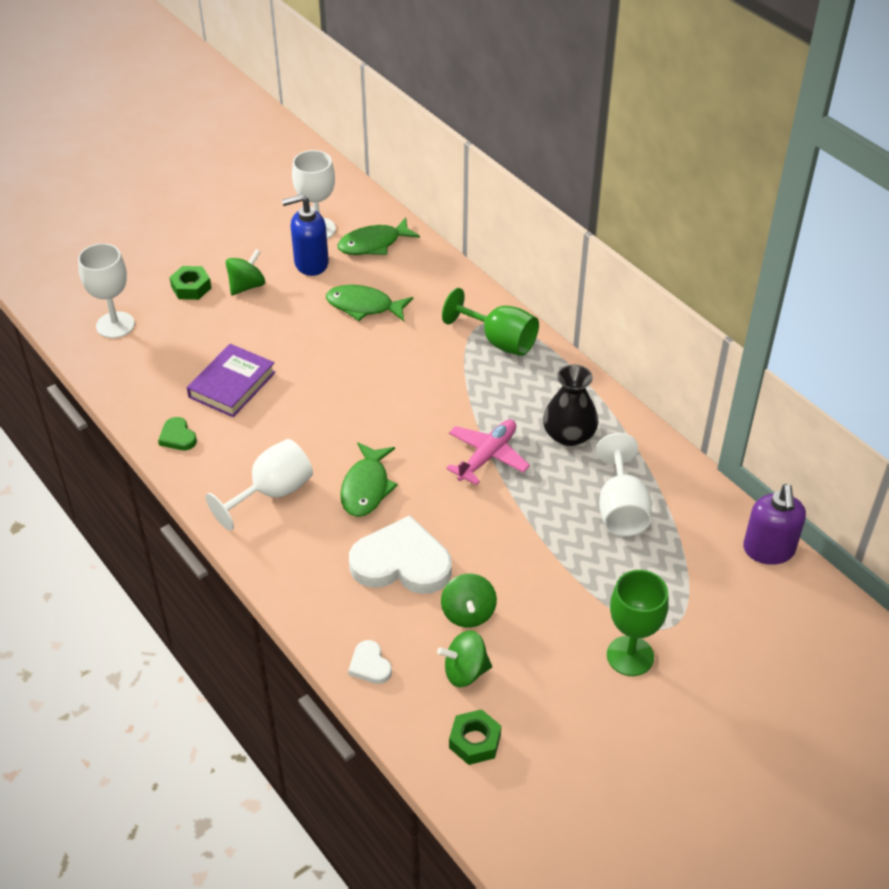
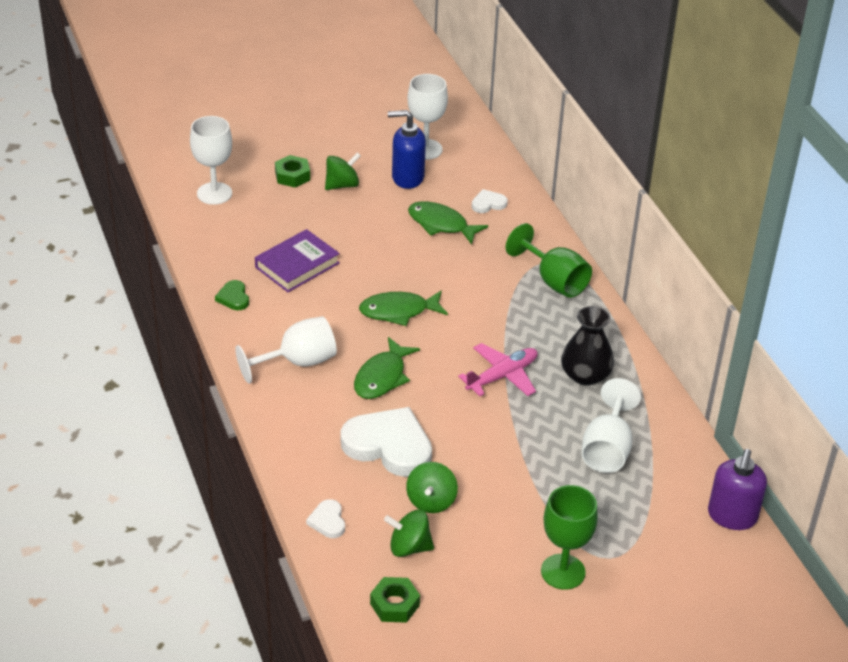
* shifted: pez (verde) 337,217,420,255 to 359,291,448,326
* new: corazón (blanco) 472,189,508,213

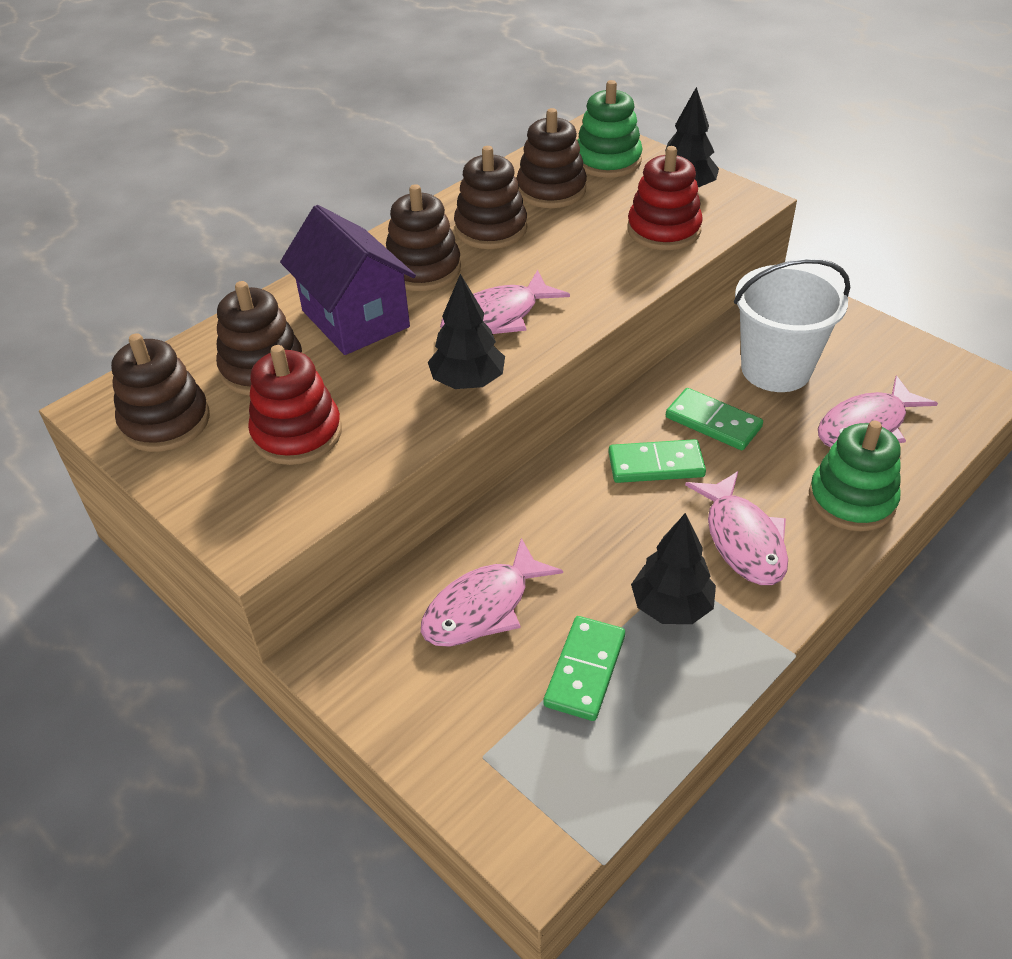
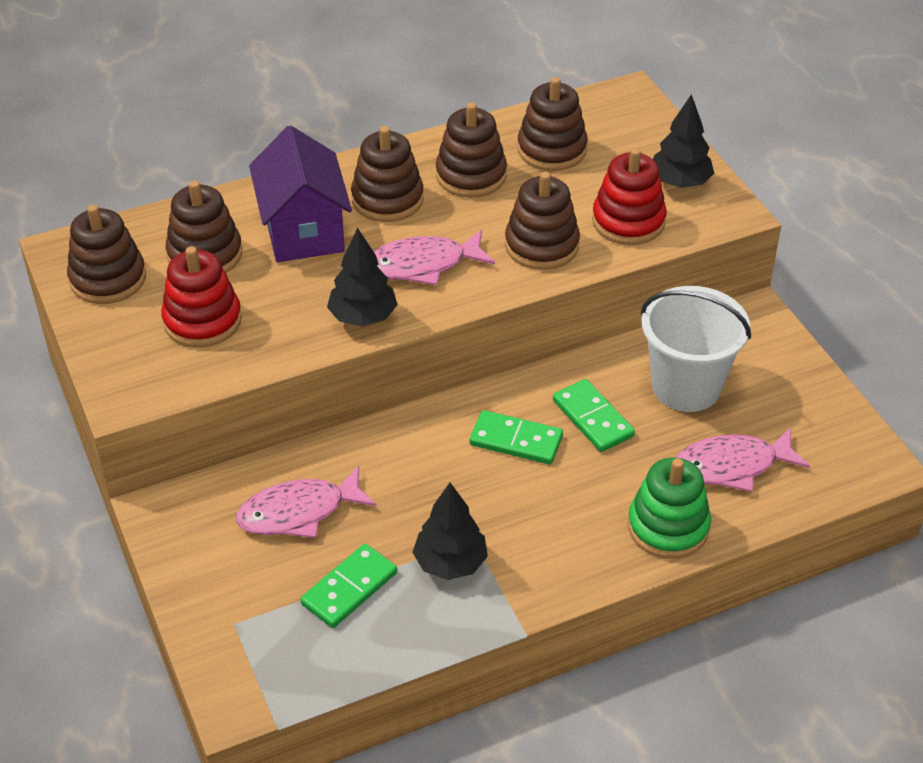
* gone: juguete apilable (verde) 577,80,642,178
* gone: pez (rosa) 685,471,788,585
* new: juguete apilable (marrón) 505,172,580,270

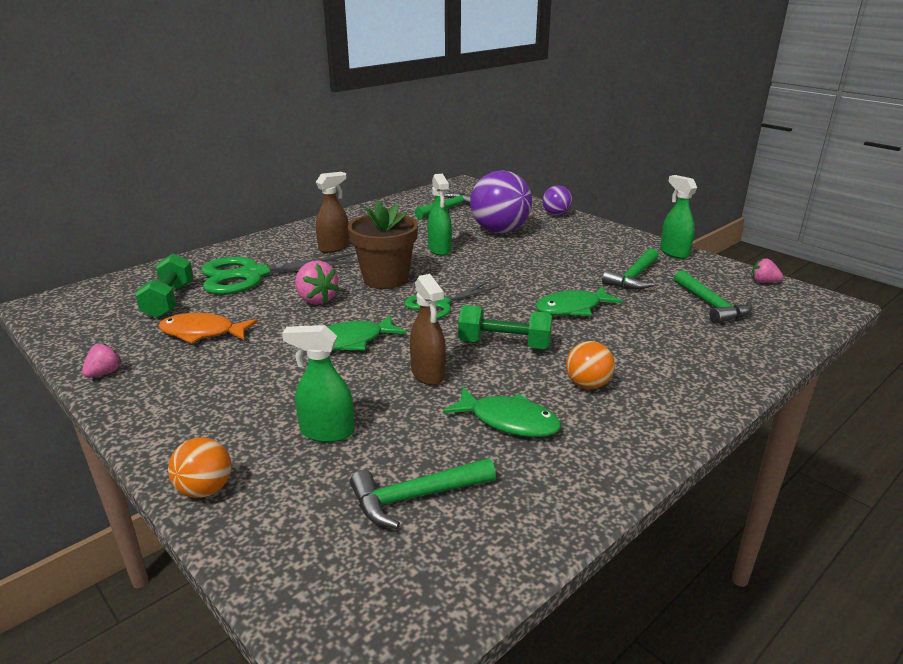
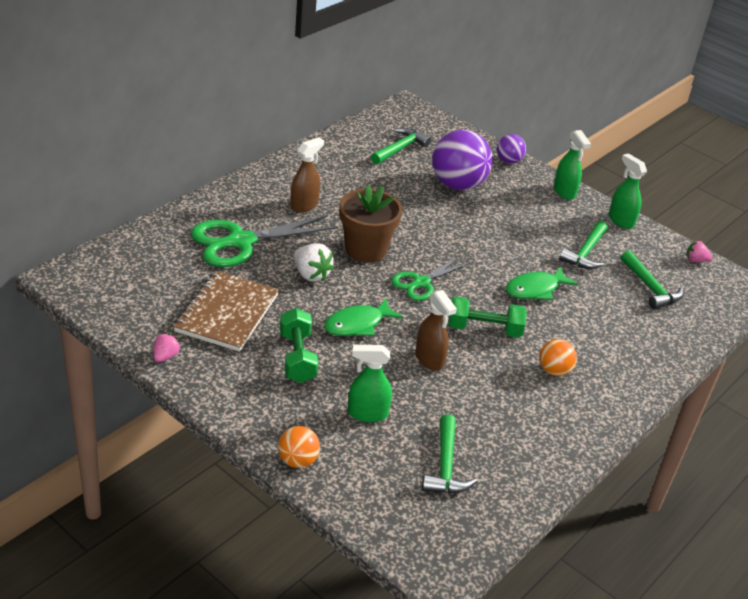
* shifted: mancuerna (verde) 135,254,193,318 to 280,308,318,383
* swapped: pez (naranja) 158,313,258,344 to cuaderno (marrón) 173,271,279,352
* repainted: fresa (rosa) 295,260,339,305 to fresa (blanco) 294,243,334,282
* rotated: martillo (verde) 350,458,496,529 = 422,414,477,493 60 degrees counterclockwise
* shifted: pulverizador (verde) 427,174,452,256 to 554,130,591,200
* gone: pez (verde) 443,387,561,437

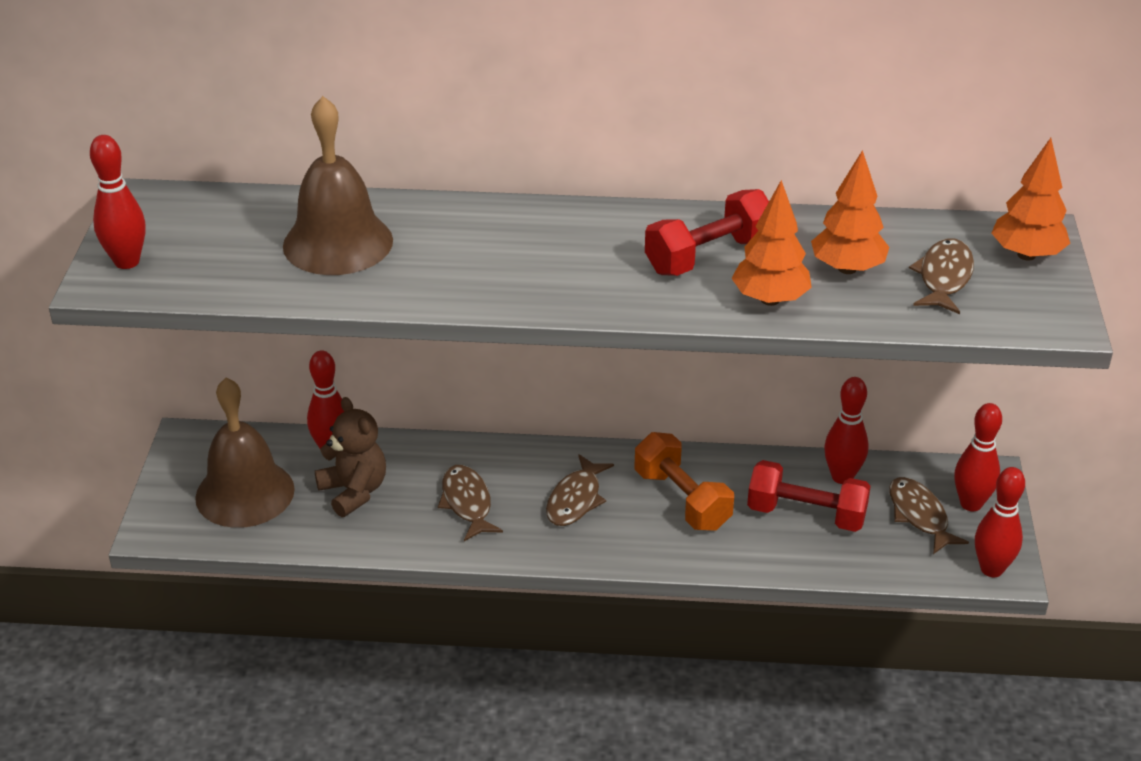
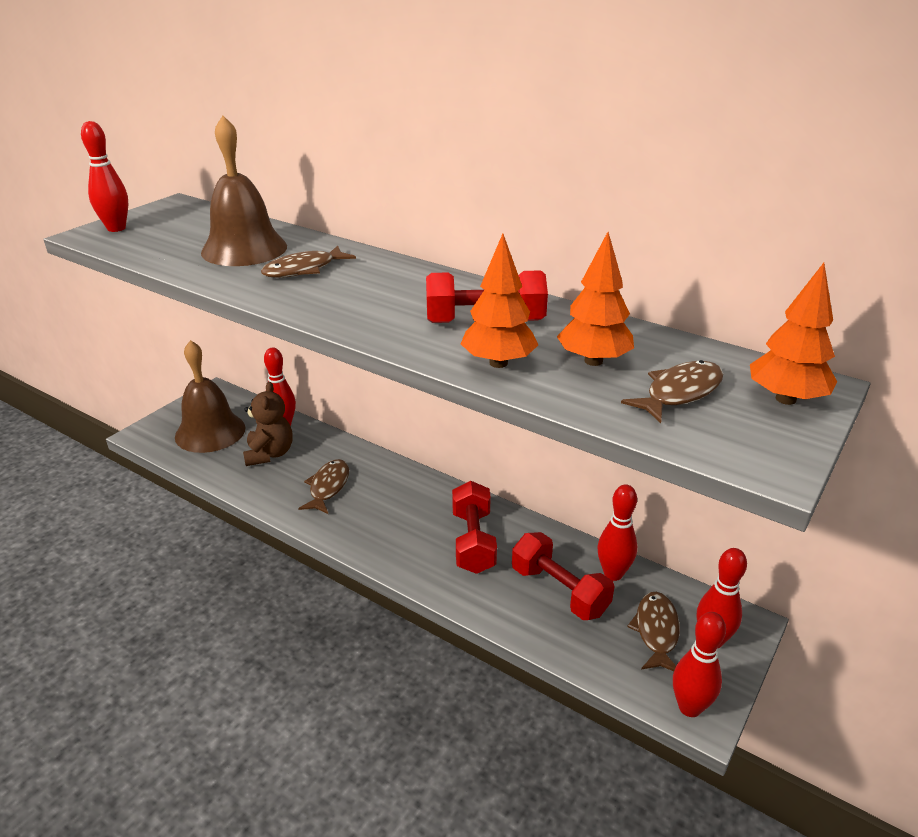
* shifted: pez (marrón) 546,454,614,526 to 261,246,356,278
* repainted: mancuerna (naranja) 634,432,734,531 to mancuerna (rojo) 452,481,497,574

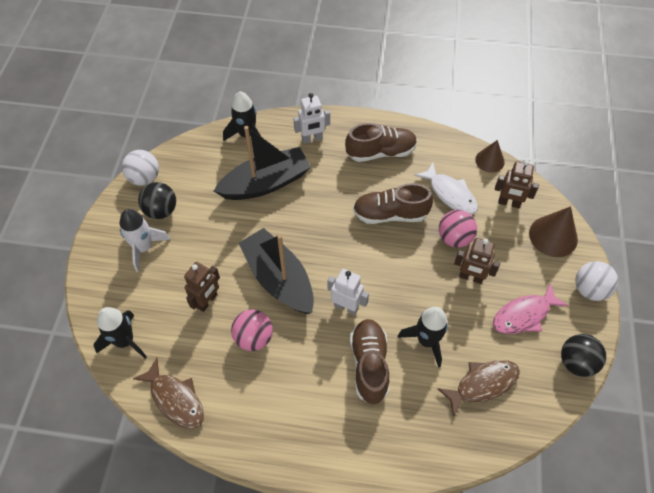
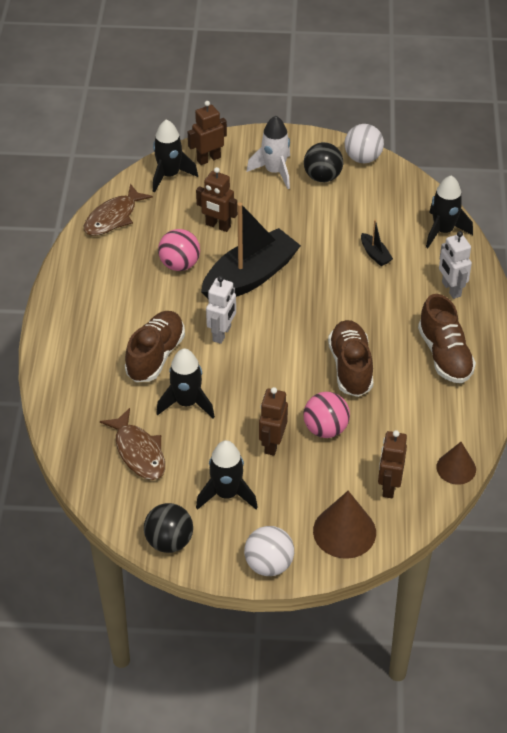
* scaled: barco (negro) 214,126,311,200 = 361,220,393,266 x0.41
* rotated: zapato (marrón) 350,319,389,404 = 125,311,185,382 60 degrees counterclockwise
* gone: pez (blanco) 414,162,478,215
* swapped: pez (rosa) 493,284,568,334 to cohete (negro) 196,440,258,510
* new: robot (marrón) 188,101,227,165

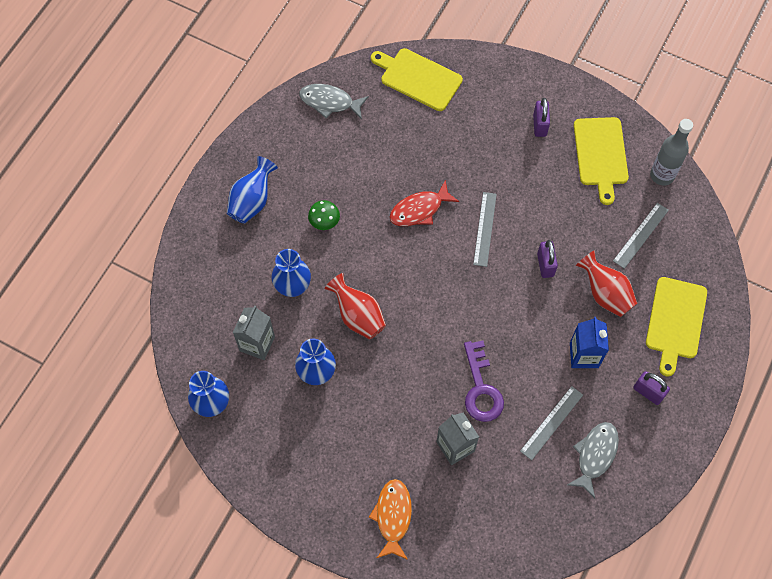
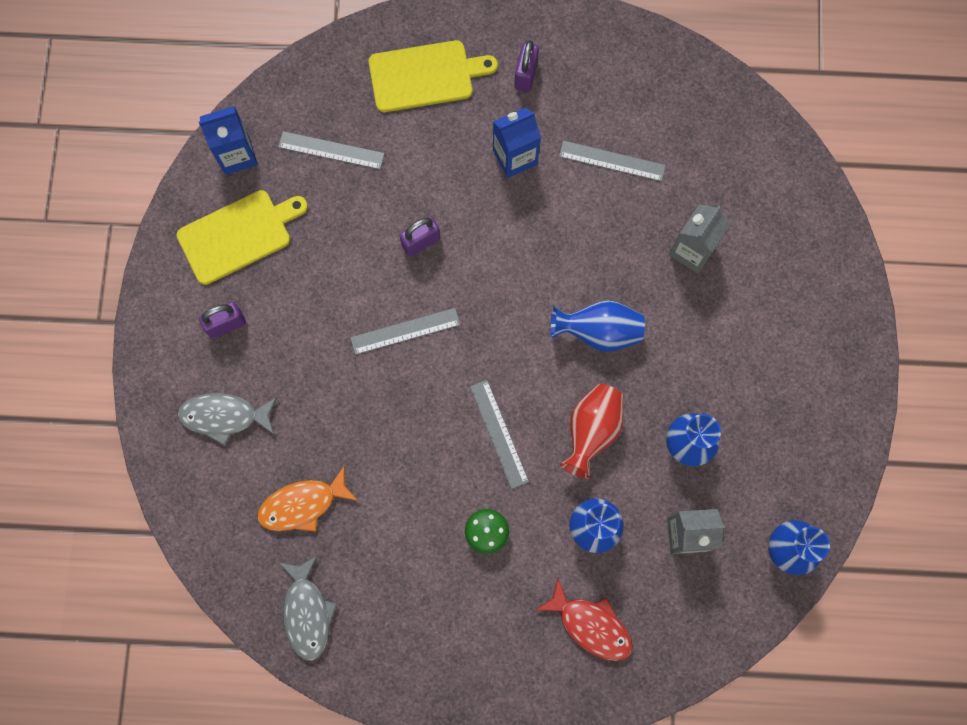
* shifted: florero (azul) 227,156,278,224 to 551,300,645,352
* shifted: pez (naranja) 369,479,412,560 to 257,465,358,532
* gone: tabla de cortar (amarillo) 371,48,463,111
* shifted: pez (rojo) 390,180,459,226 to 536,578,633,661
* gone: llave (morado) 464,341,504,422
* shifted: pez (gris) 567,422,619,498 to 177,393,277,446
* gone: florero (rojo) 576,250,637,317
* swapped: botella (gris) 650,119,693,185 to cartón de leche (azul) 199,106,258,175
* new: regla (gris) 470,380,529,489

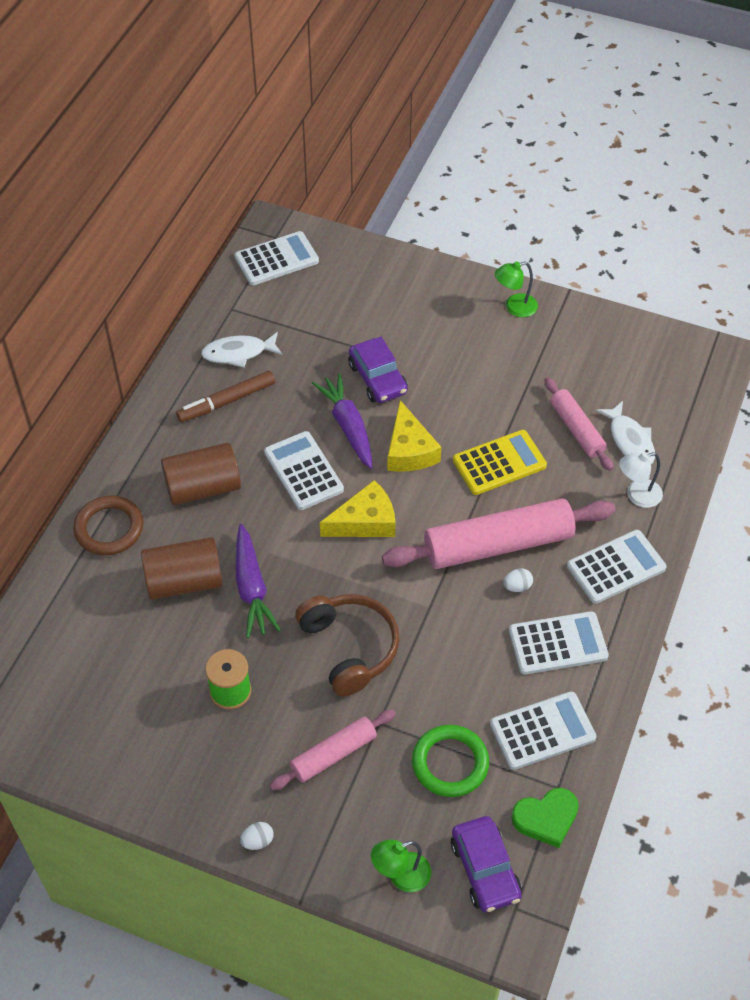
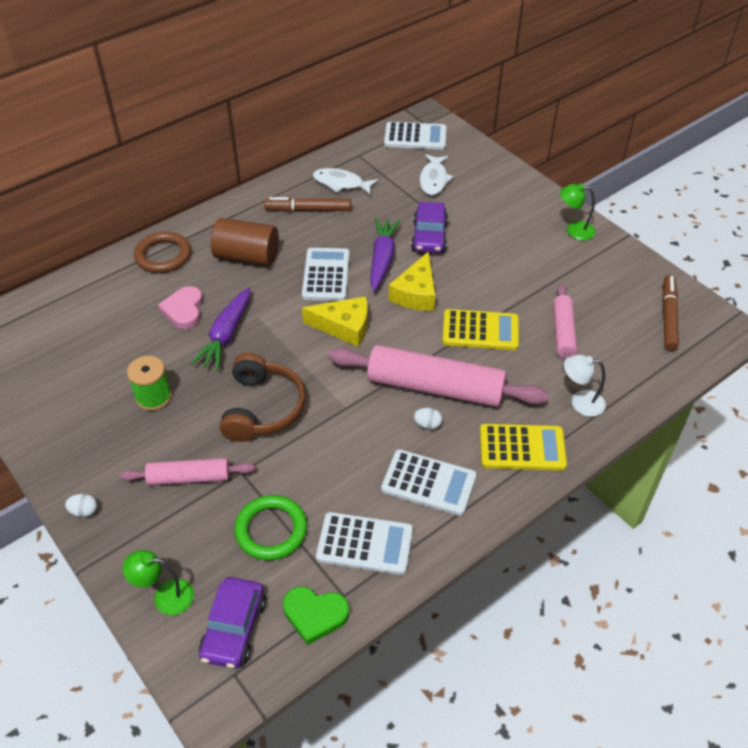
* swapped: cilindro (marrón) 141,537,223,600 to corazón (rosa) 158,286,203,329
* repainted: calculadora (blanco) 567,530,666,604 to calculadora (amarillo) 480,424,567,471
* shifted: pez (blanco) 596,401,655,464 to 420,154,453,195
* new: rotulador (marrón) 662,275,679,351

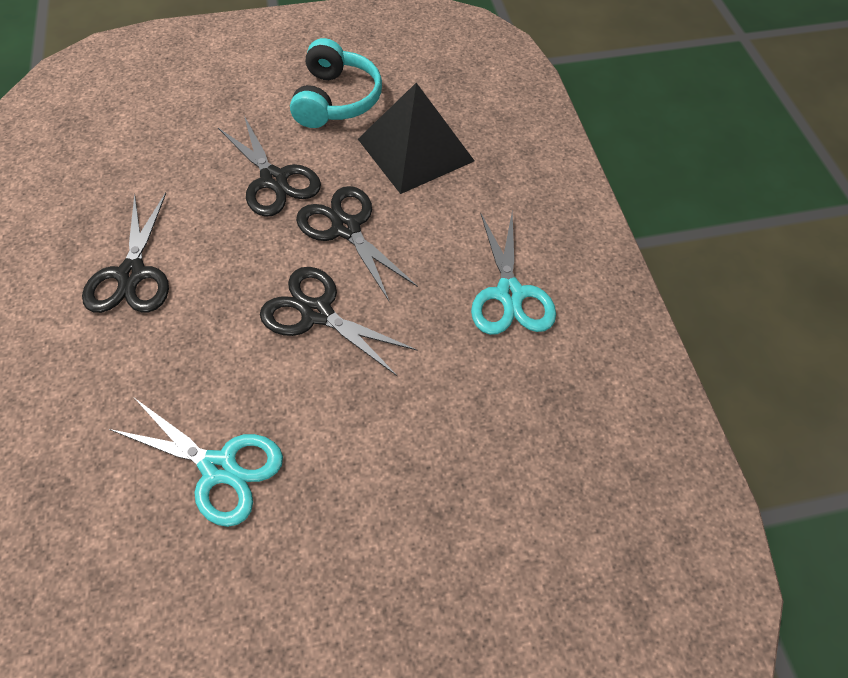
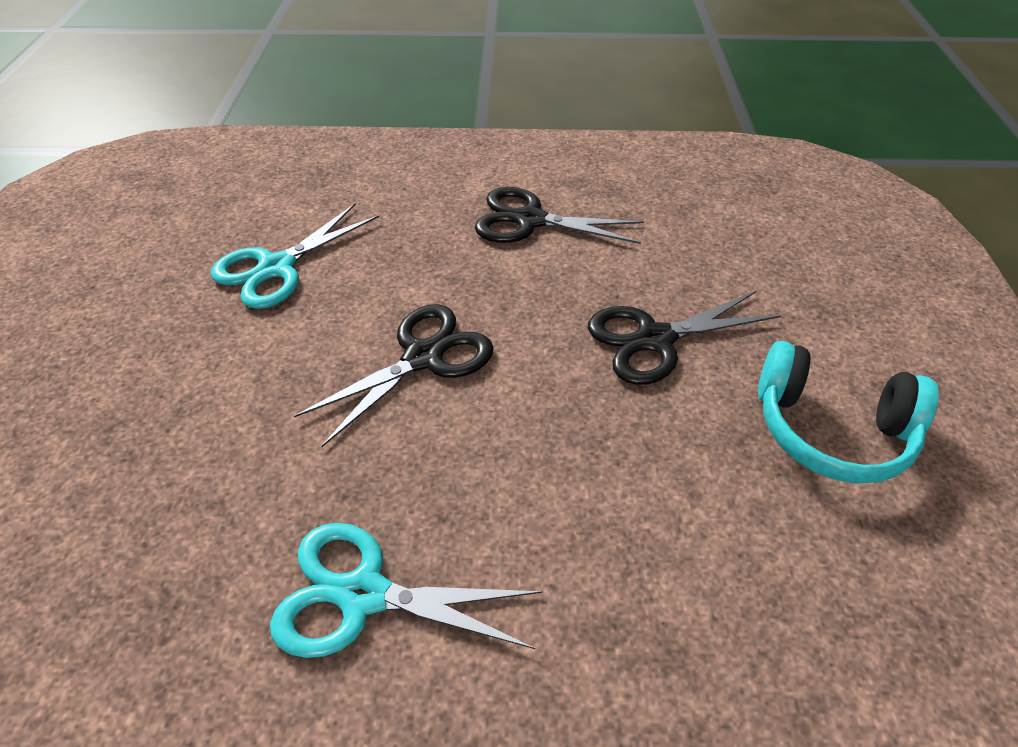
* gone: tijeras (negro) 296,186,418,301
* gone: pirámide (negro) 358,83,474,194

